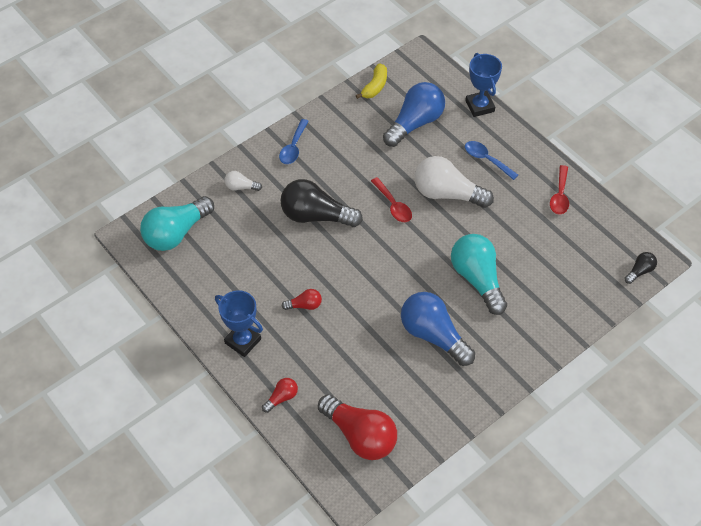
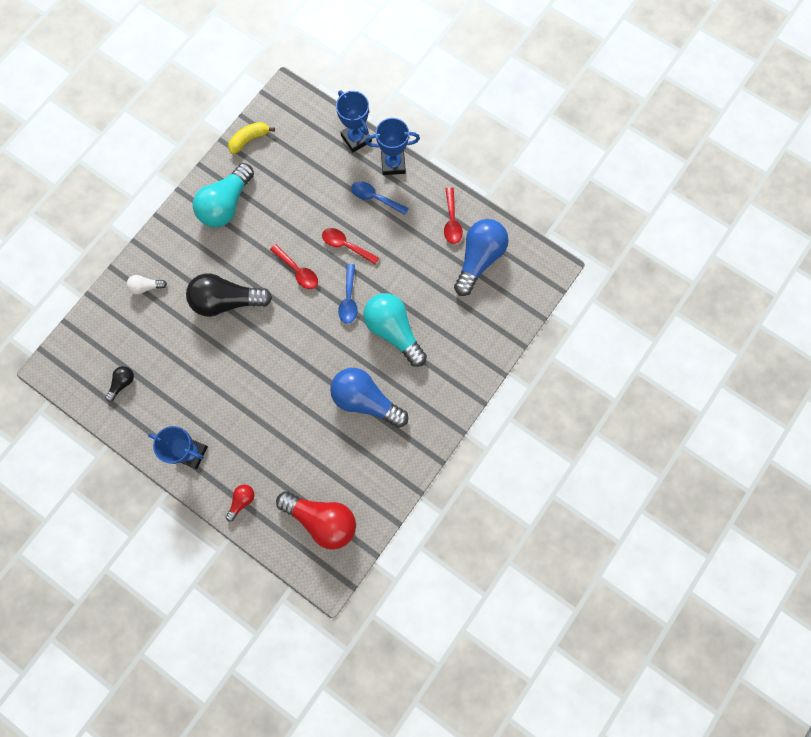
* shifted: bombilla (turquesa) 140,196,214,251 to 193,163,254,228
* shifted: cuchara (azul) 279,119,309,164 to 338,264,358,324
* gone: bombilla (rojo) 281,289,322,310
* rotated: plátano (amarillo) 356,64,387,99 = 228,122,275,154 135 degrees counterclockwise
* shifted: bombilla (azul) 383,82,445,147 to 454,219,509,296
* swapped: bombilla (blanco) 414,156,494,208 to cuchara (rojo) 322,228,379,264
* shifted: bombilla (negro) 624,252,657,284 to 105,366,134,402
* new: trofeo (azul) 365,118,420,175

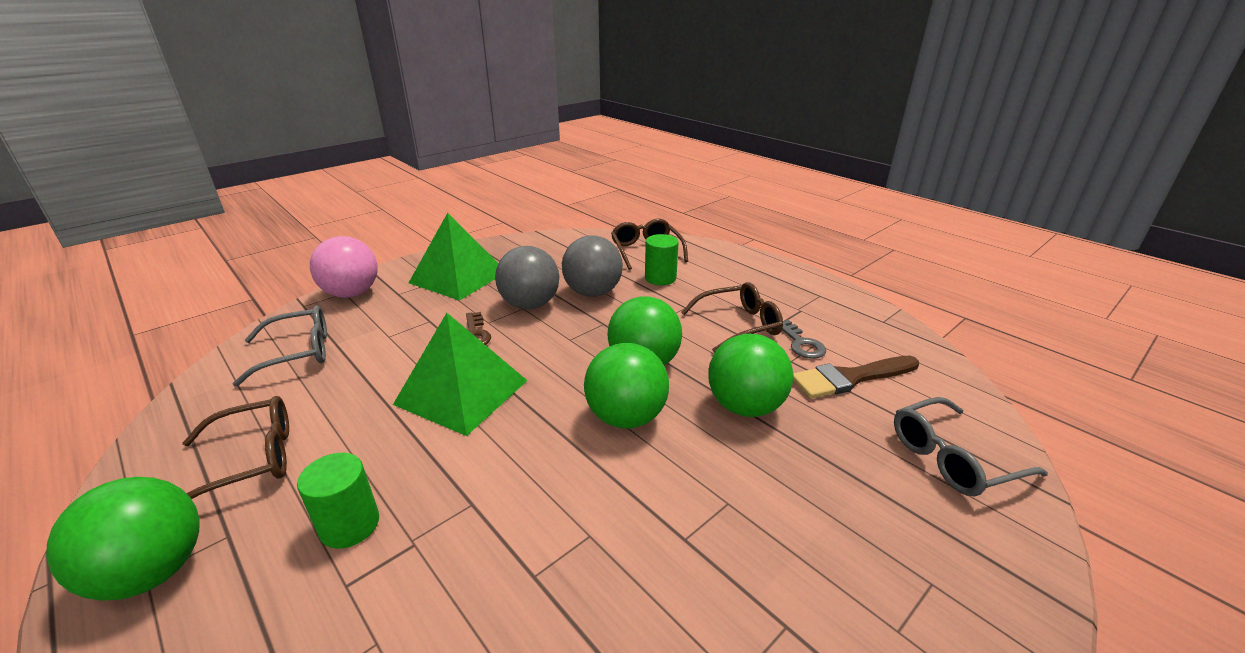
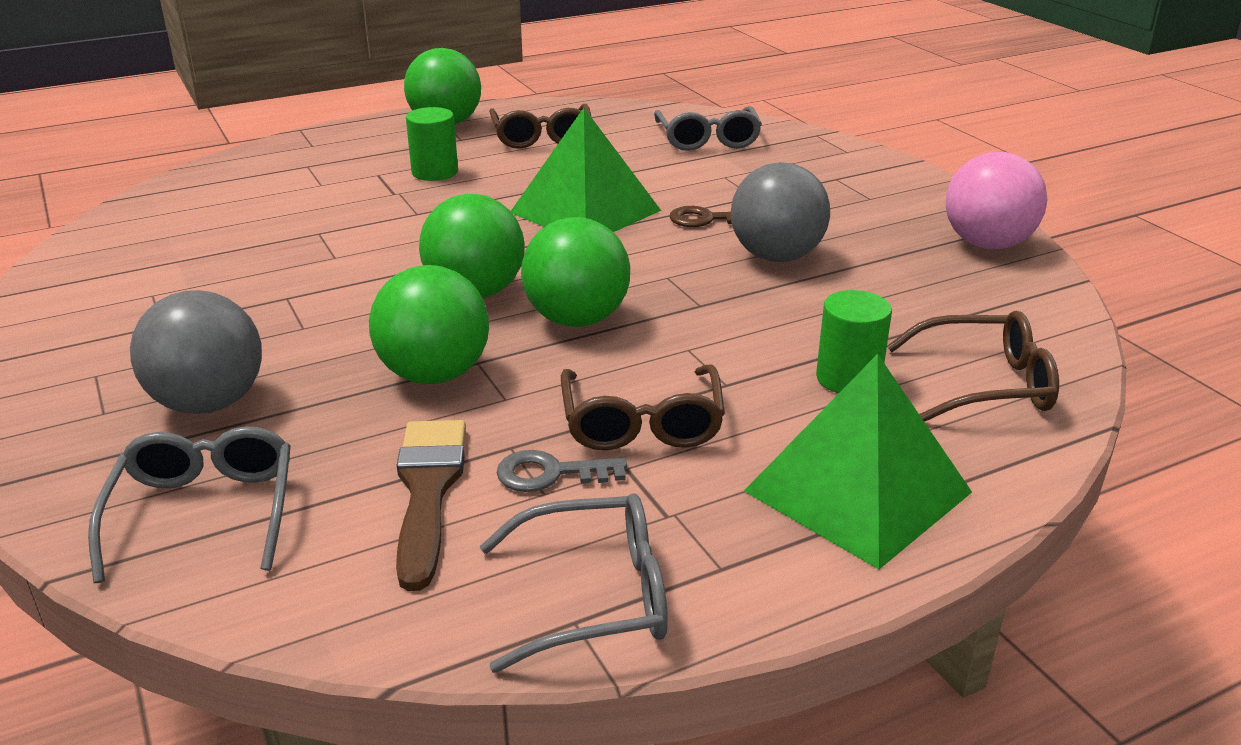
* shifted: pelota (rosa) 310,236,378,298 to 946,152,1048,249
* shifted: pirámide (verde) 409,213,498,301 to 744,354,972,569
* shifted: pelota (gris) 562,235,623,297 to 130,290,262,414
* new: gafas (gris) 480,493,668,673

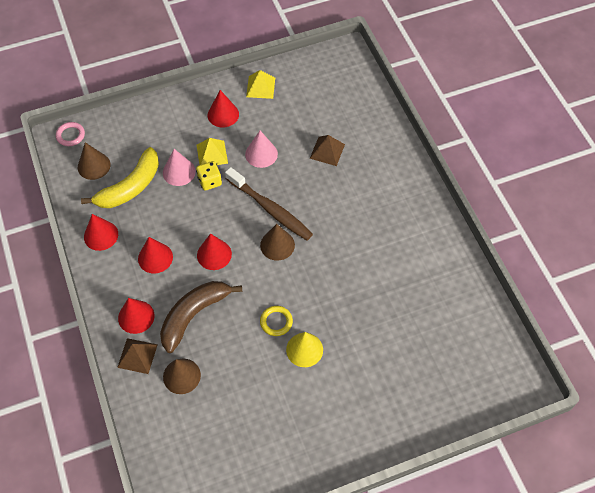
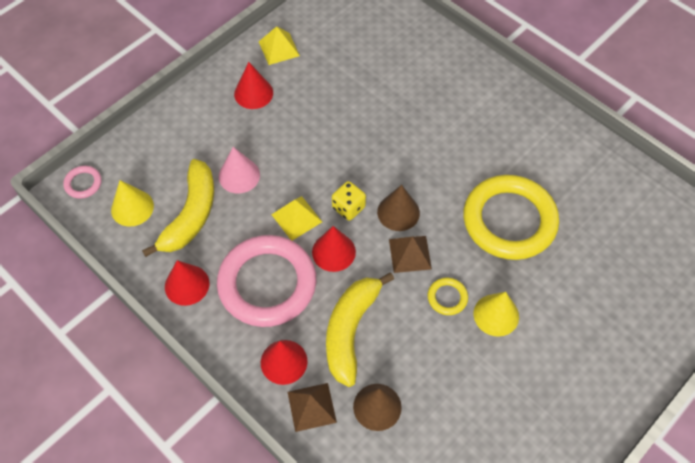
* repainted: cono (marrón) 78,142,110,180 to cono (amarillo) 111,180,154,227
* swapped: cono (rojo) 138,237,173,273 to anillo (rosa) 217,235,316,327
* repainted: plátano (marrón) 160,281,242,353 to plátano (amarillo) 326,273,394,387
* shifted: dado (amarillo) 196,161,222,190 to 332,181,366,221
* shifted: pirámide (amarillo) 197,138,228,165 to 271,196,322,241
* gone: cepillo de dientes (marrón) 225,167,313,240
* gone: cono (rosa) 245,131,278,168
* shifted: pirámide (marrón) 310,135,345,166 to 389,236,432,273
* new: anillo (amarillo) 463,175,559,260

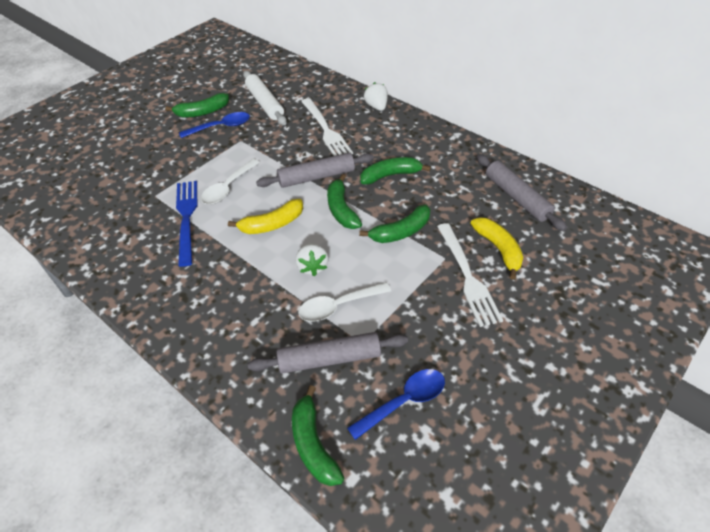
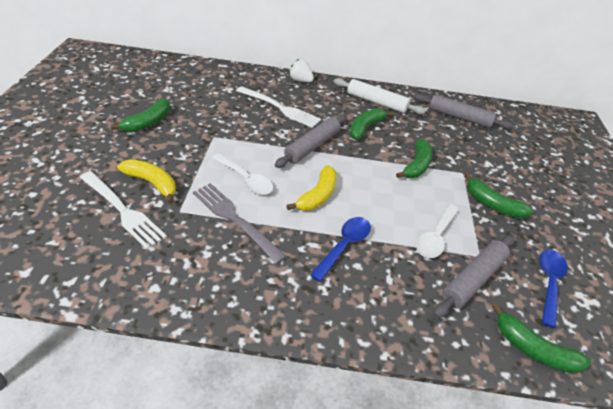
* repainted: tenedor (azul) 176,181,197,267 to tenedor (gris) 193,183,287,264
* shifted: cuchara (azul) 179,112,250,138 to 310,217,371,282
* rotated: cuchara (blanco) 201,159,260,205 = 212,153,273,195 45 degrees counterclockwise
* shifted: rodillo (blanco) 243,71,287,125 to 334,78,426,114
* gone: fresa (blanco) 296,243,329,276
* shifted: plátano (verde) 327,174,362,229 to 465,173,534,218
* shifted: tenedor (blanco) 437,223,503,327 to 80,171,167,249
* shifted: plátano (amarillo) 470,217,523,280 to 117,159,176,204

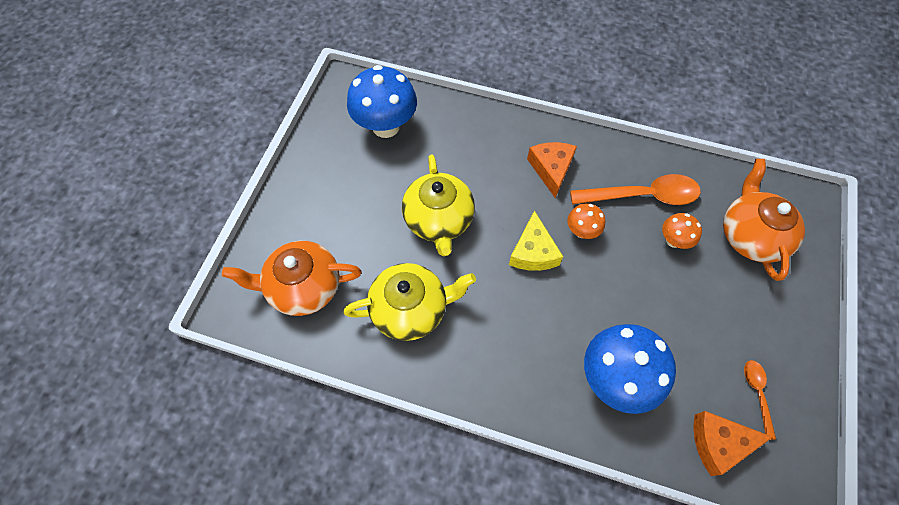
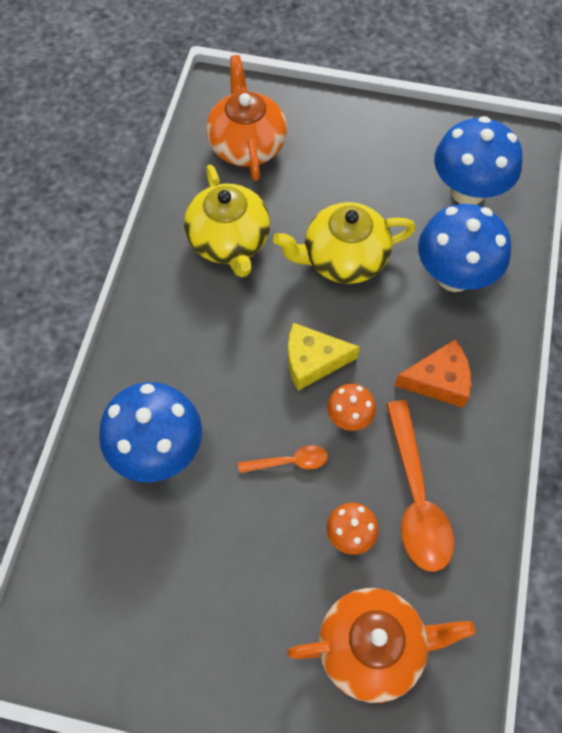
* gone: queso (naranja) 693,411,772,476
* shifted: cuchara (naranja) 744,360,776,440 to 238,445,328,473
* new: seta (azul) 418,204,511,292

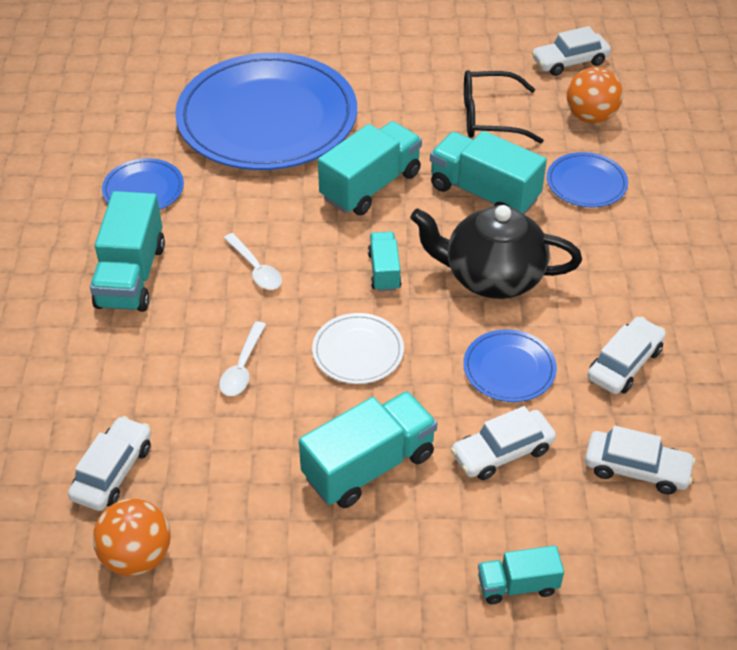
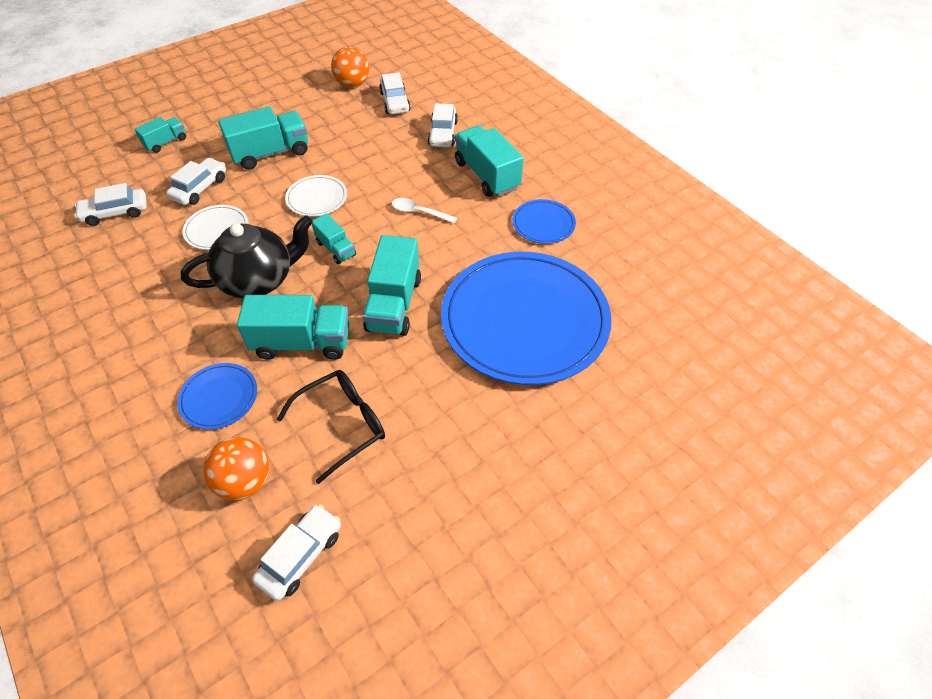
* gone: cuchara (blanco) 219,321,266,396
* rotated: camión (turquesa) 299,391,437,508 = 218,107,308,170 135 degrees counterclockwise
* repainted: plato (azul) 463,329,557,402 to plato (blanco) 183,205,248,250
* shifted: coche (blanco) 587,316,666,394 to 428,103,458,147

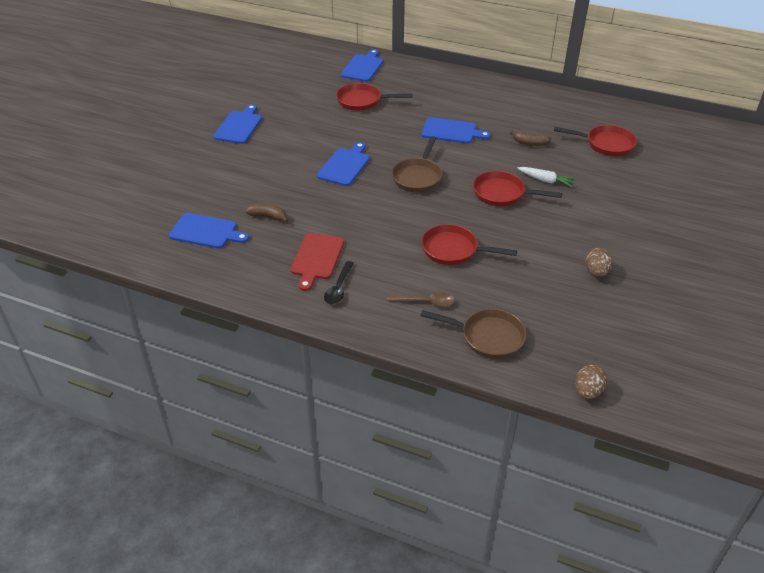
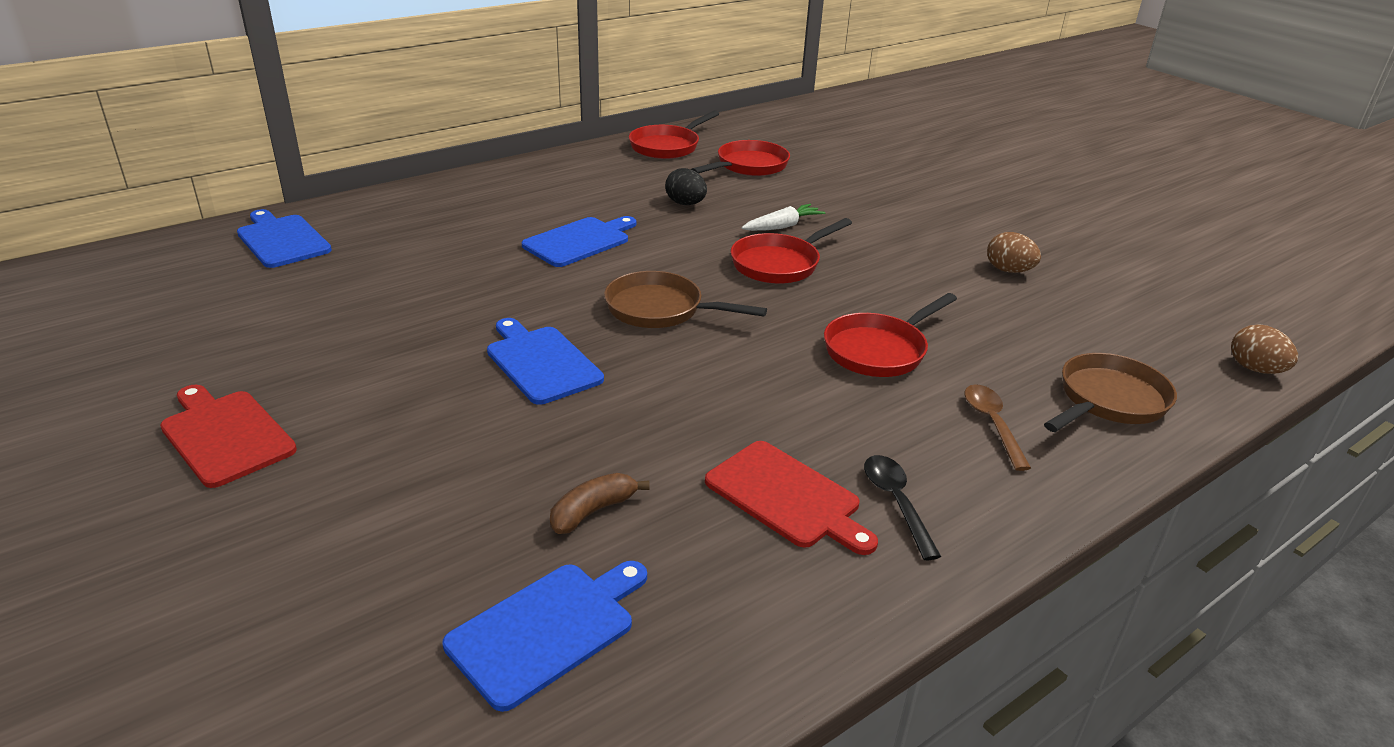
* repainted: tabla de cortar (azul) 213,104,262,144 to tabla de cortar (rojo) 160,385,297,488
* rotated: cuchara (negro) 324,261,354,304 = 864,455,941,560 150 degrees counterclockwise
* shifted: sartén (rojo) 336,83,412,111 to 629,110,719,159
* rotated: cuchara (marrón) 386,293,455,307 = 965,384,1031,471 45 degrees counterclockwise
* rotated: sartén (marrón) 392,136,442,192 = 604,271,767,328 150 degrees clockwise
* swapped: plátano (marrón) 510,130,551,146 to huevo (negro) 665,168,707,205

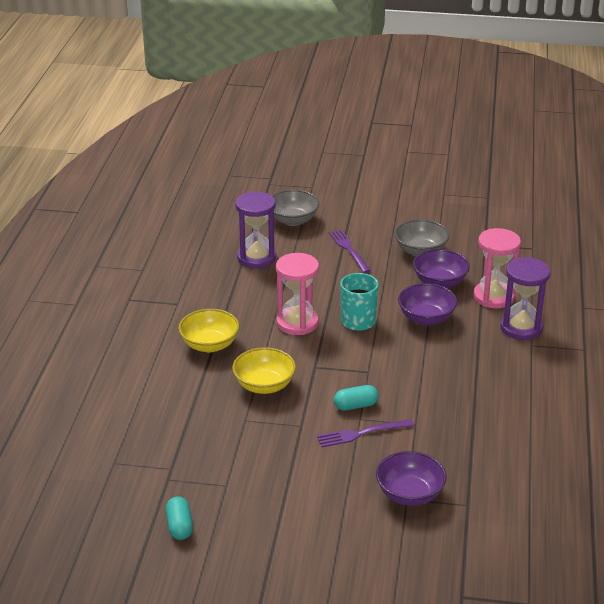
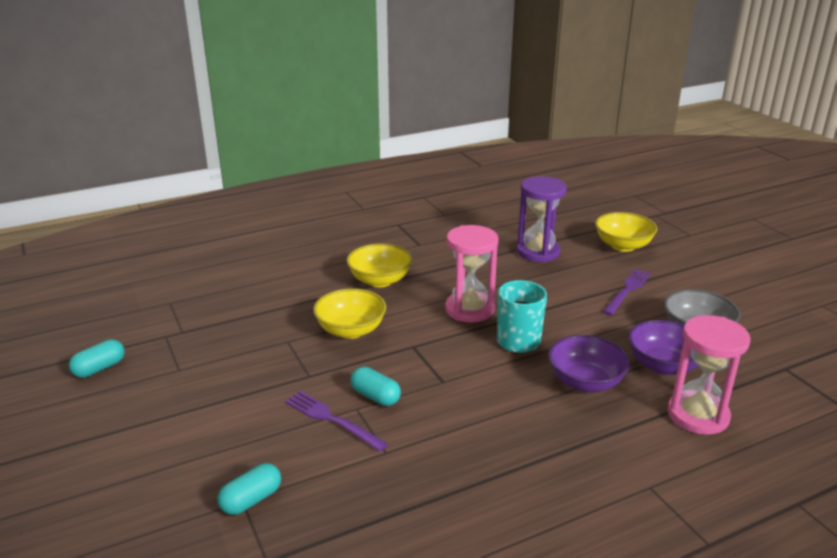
* repainted: cuenco (gris) 272,190,319,226 to cuenco (amarillo) 595,212,657,252
* swapped: cuenco (morado) 376,451,447,506 to cápsula (turquesa) 217,463,281,515
* gone: reloj de arena (morado) 500,257,550,340

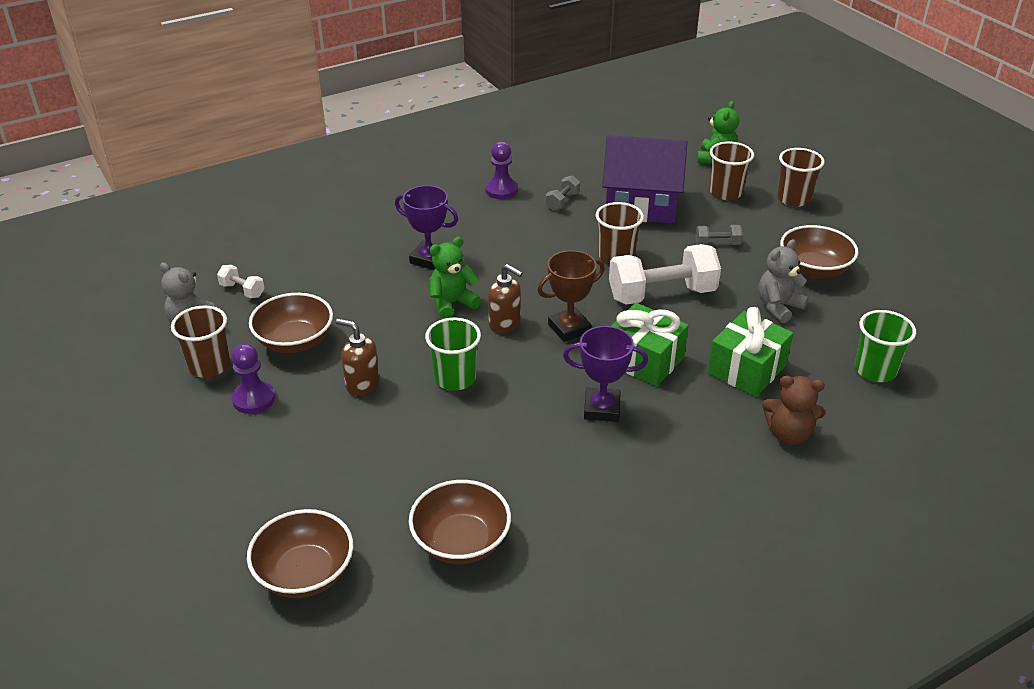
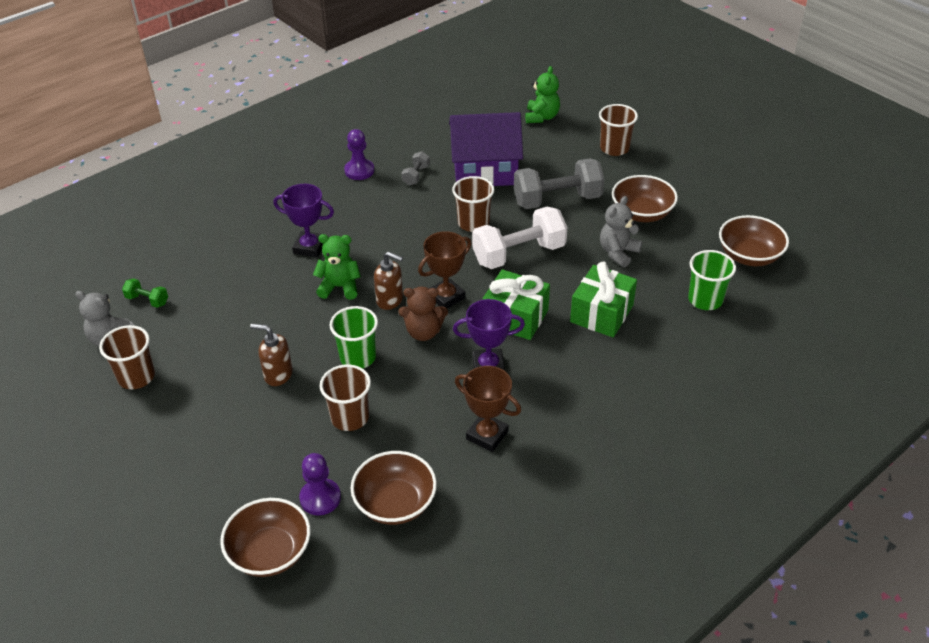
* repainted: mancuerna (blanco) 217,265,265,298 to mancuerna (verde) 122,278,168,308
* shifted: peón (morado) 231,344,275,414 to 299,453,341,515
* shifted: cuenco (marrón) 249,293,333,353 to 719,215,789,266
* rotated: osito (verde) 429,237,481,319 = 313,234,361,300 45 degrees clockwise
* scaled: mancuerna (gris) 695,225,743,245 = 514,158,604,209 x2.19
* shifted: vaso (marrón) 710,142,754,200 to 320,364,371,431
* shifted: osito (marrón) 762,375,826,445 to 398,287,448,341
* new: trofeo (marrón) 455,366,521,452

